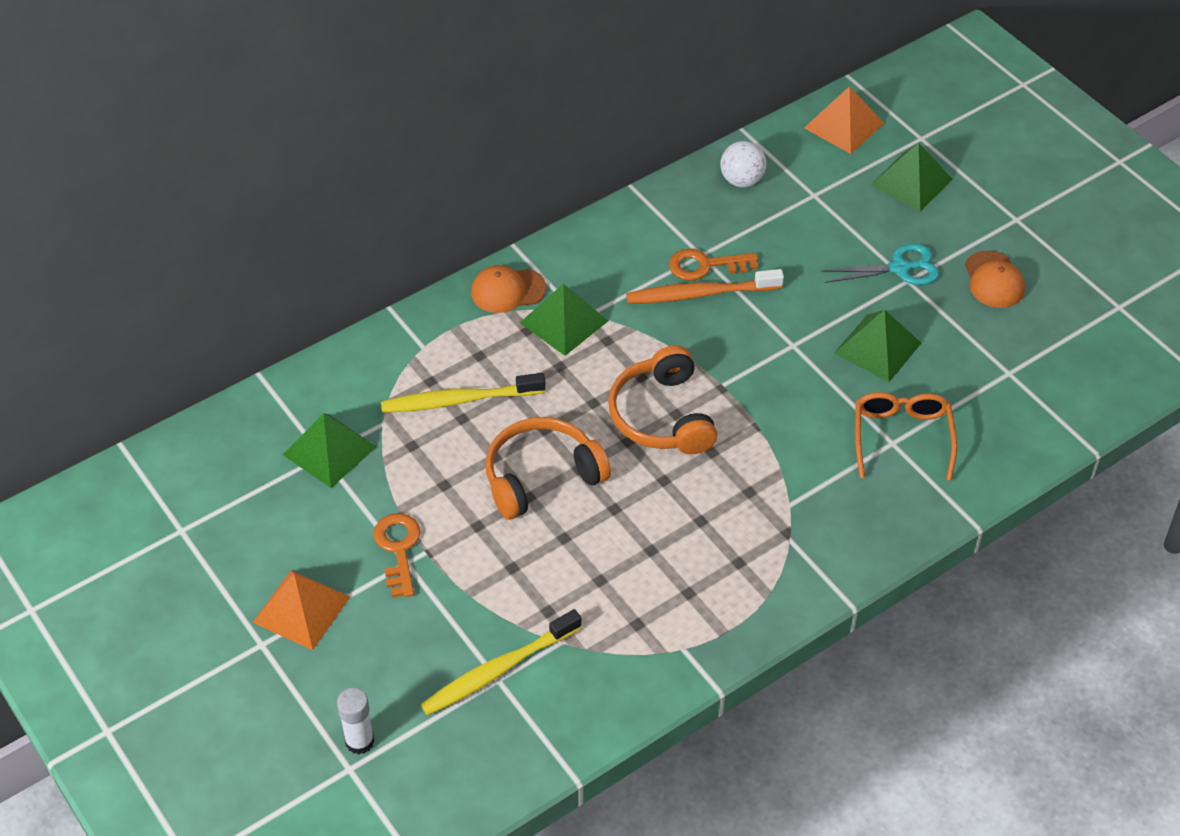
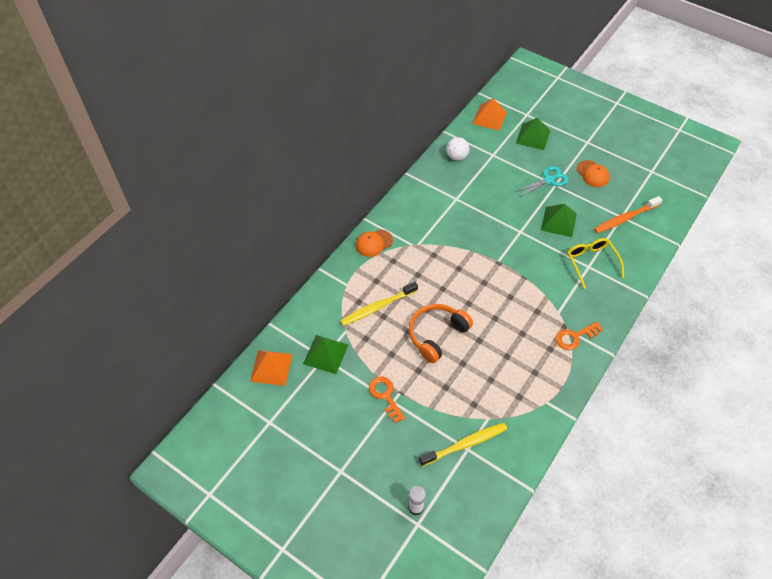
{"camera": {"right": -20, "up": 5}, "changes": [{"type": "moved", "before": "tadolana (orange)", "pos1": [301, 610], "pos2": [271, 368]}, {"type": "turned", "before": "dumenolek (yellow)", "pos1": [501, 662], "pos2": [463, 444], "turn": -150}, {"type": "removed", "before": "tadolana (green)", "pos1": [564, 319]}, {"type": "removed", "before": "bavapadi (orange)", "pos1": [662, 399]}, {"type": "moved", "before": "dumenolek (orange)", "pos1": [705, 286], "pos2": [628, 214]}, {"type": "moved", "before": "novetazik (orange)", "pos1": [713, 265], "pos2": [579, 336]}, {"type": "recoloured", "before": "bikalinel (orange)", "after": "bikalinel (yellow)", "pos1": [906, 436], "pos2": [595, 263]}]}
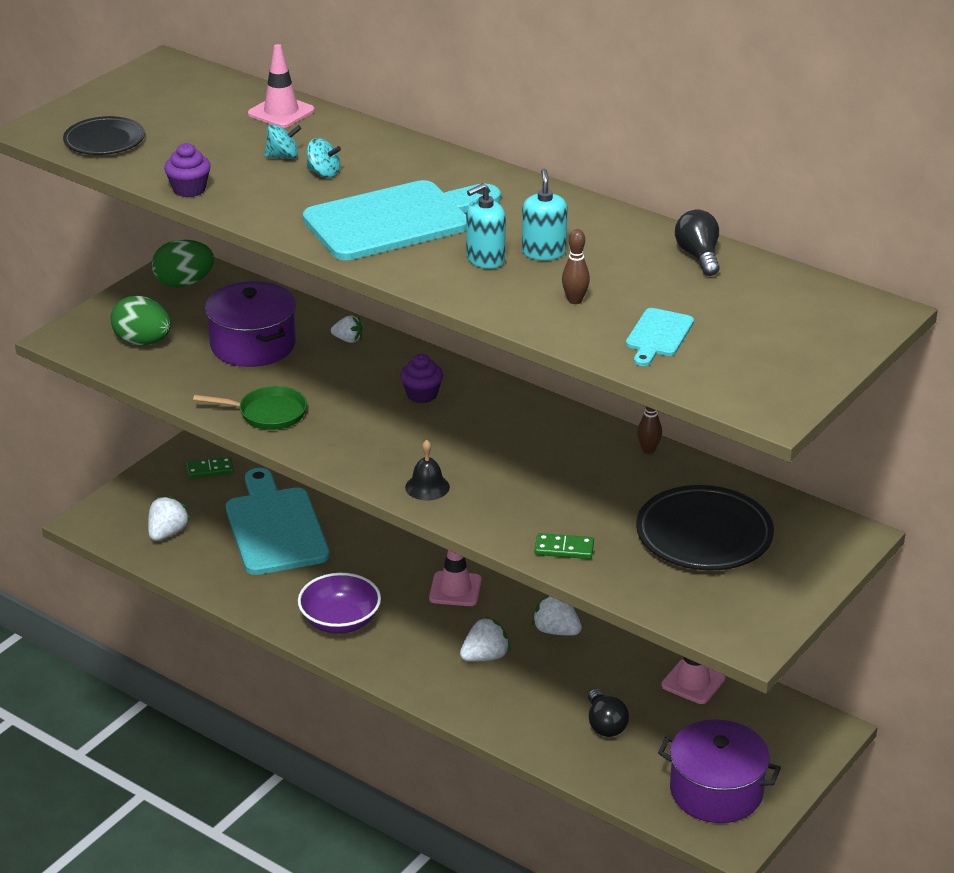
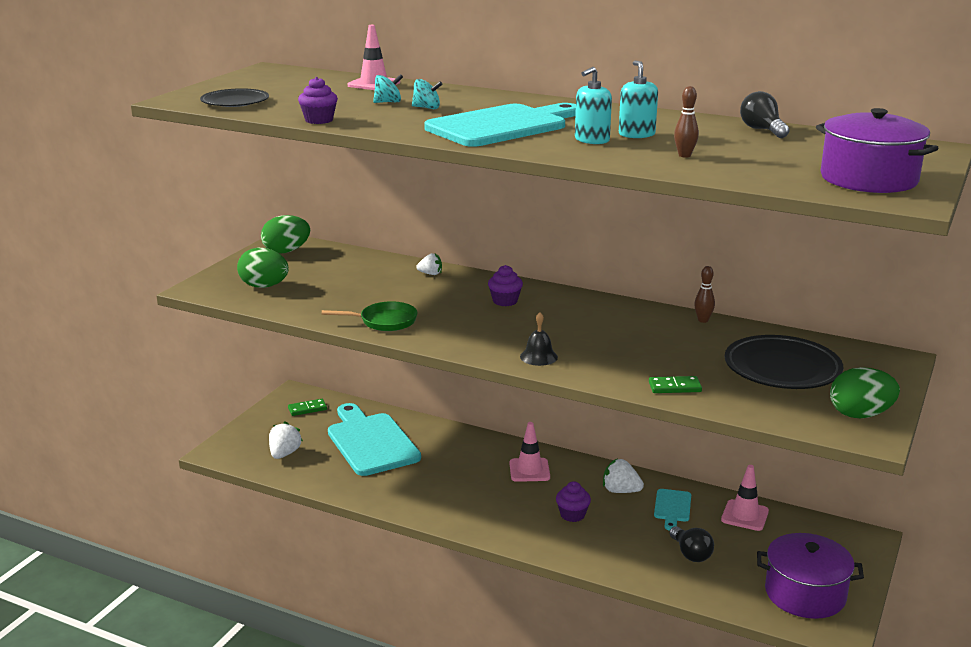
{"camera": {"right": -10, "up": -10}, "changes": [{"type": "moved", "before": "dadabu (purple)", "pos1": [250, 324], "pos2": [877, 150]}, {"type": "removed", "before": "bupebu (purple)", "pos1": [339, 603]}, {"type": "replaced", "before": "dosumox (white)", "after": "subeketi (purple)", "pos1": [485, 639], "pos2": [573, 502]}, {"type": "moved", "before": "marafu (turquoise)", "pos1": [660, 337], "pos2": [672, 510]}, {"type": "added", "after": "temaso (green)", "pos2": [865, 393]}]}
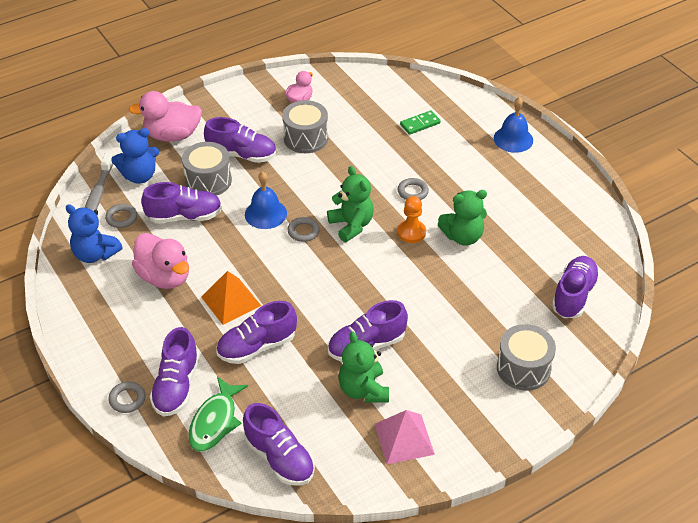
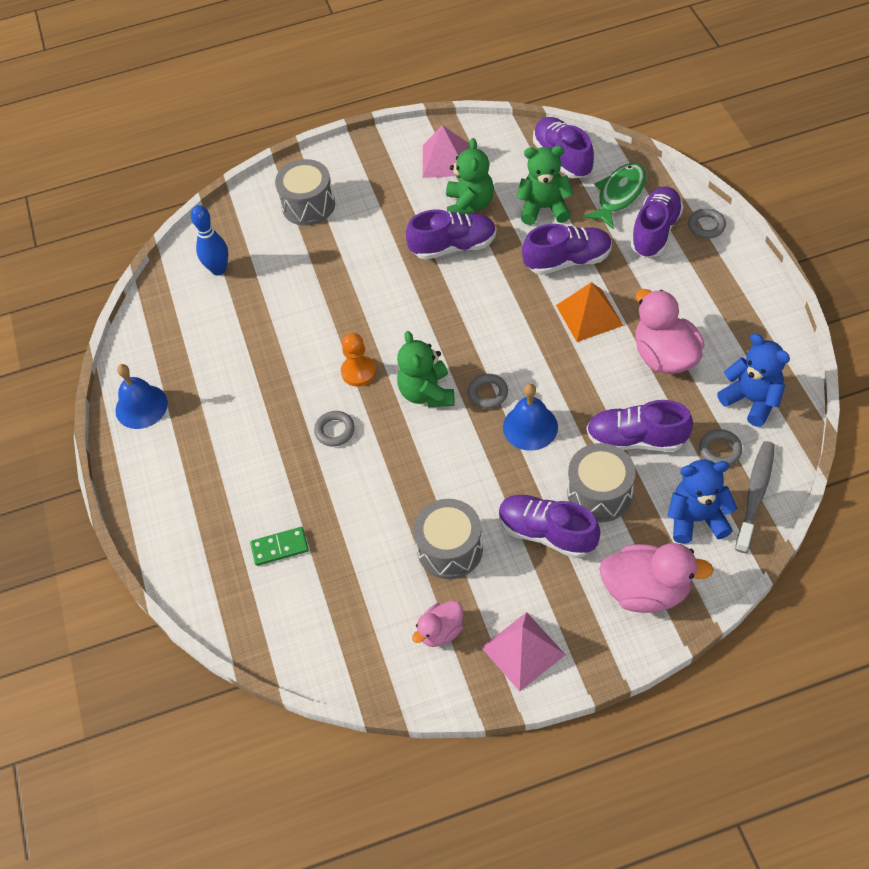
{"camera": {"right": -160, "up": 10}, "changes": [{"type": "moved", "before": "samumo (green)", "pos1": [462, 218], "pos2": [545, 185]}, {"type": "moved", "before": "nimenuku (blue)", "pos1": [513, 125], "pos2": [141, 396]}, {"type": "replaced", "before": "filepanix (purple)", "after": "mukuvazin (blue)", "pos1": [576, 287], "pos2": [209, 240]}, {"type": "added", "after": "tadolana (pink)", "pos2": [523, 652]}]}
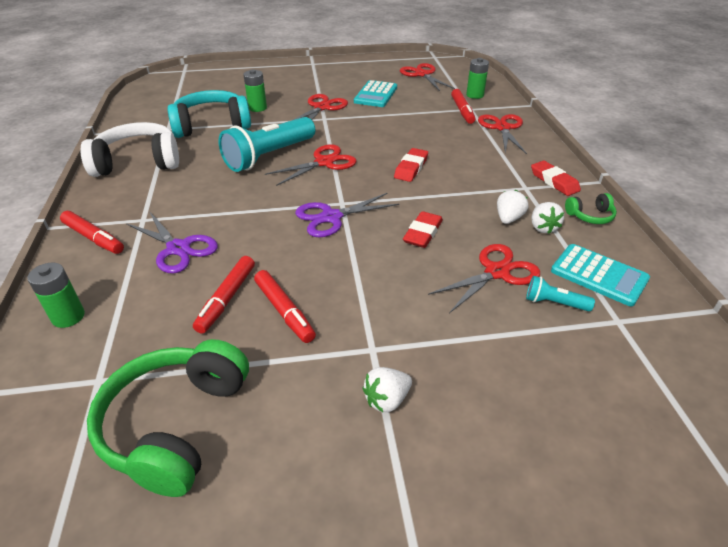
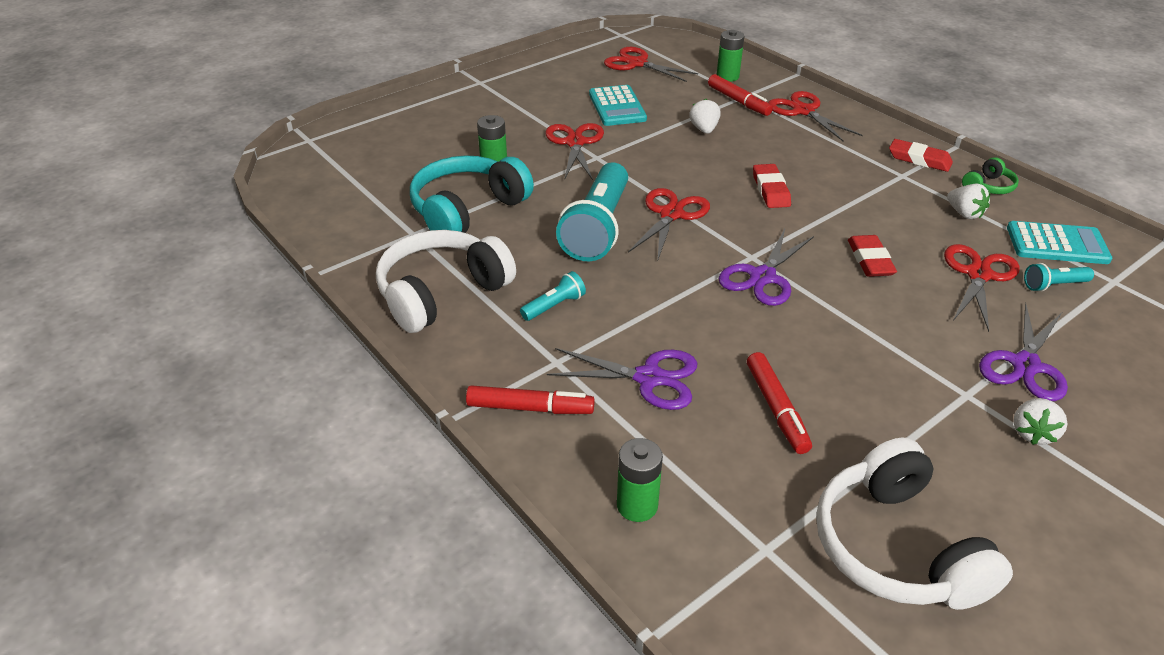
{"camera": {"right": -30, "up": 0}, "changes": [{"type": "recoloured", "before": "bavapadi (green)", "after": "bavapadi (white)", "pos1": [168, 418], "pos2": [914, 524]}, {"type": "removed", "before": "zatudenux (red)", "pos1": [285, 306]}, {"type": "moved", "before": "dosumox (white)", "pos1": [512, 207], "pos2": [705, 116]}, {"type": "added", "after": "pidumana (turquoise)", "pos2": [553, 296]}, {"type": "added", "after": "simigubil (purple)", "pos2": [1023, 352]}]}
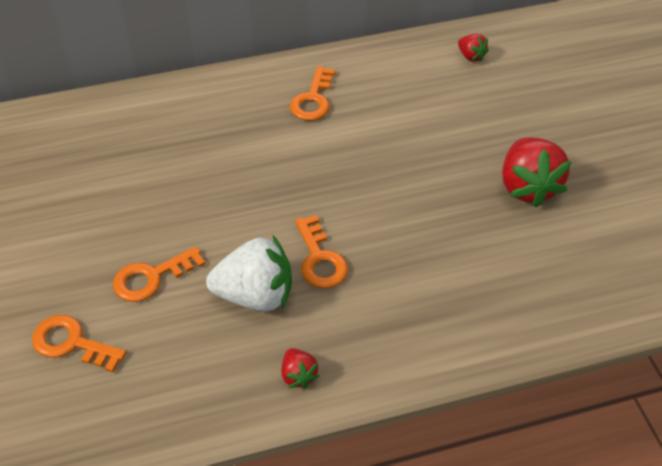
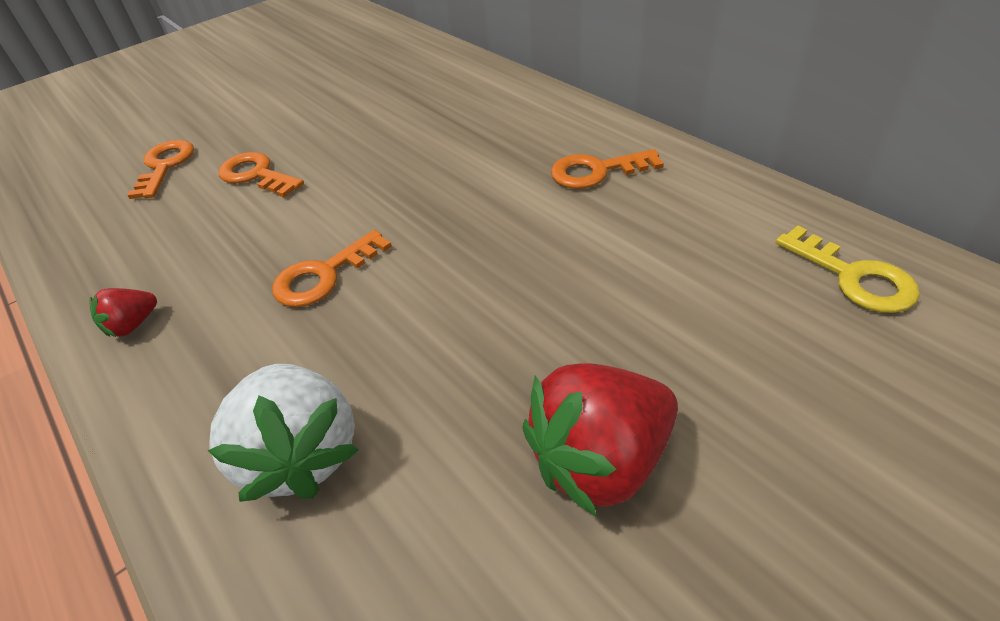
{"camera": {"right": 70, "up": -5}, "changes": [{"type": "moved", "before": "dosumox (white)", "pos1": [249, 273], "pos2": [283, 433]}, {"type": "replaced", "before": "dosumox (red)", "after": "novetazik (yellow)", "pos1": [473, 48], "pos2": [848, 269]}]}
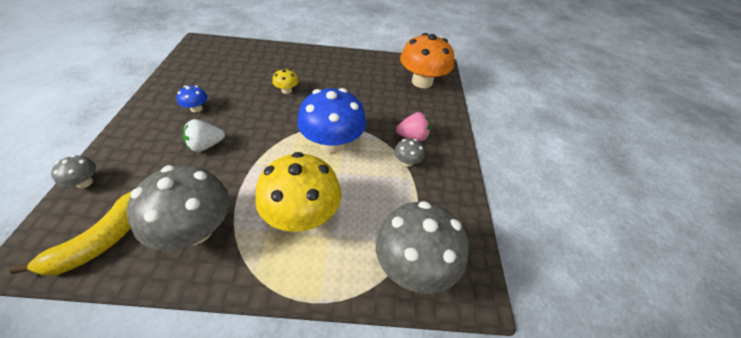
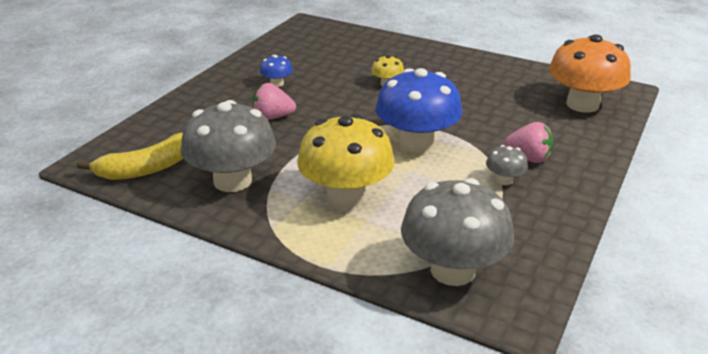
{"camera": {"right": 30, "up": -15}, "changes": [{"type": "removed", "before": "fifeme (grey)", "pos1": [73, 171]}, {"type": "recoloured", "before": "dosumox (white)", "after": "dosumox (pink)", "pos1": [204, 135], "pos2": [274, 101]}]}
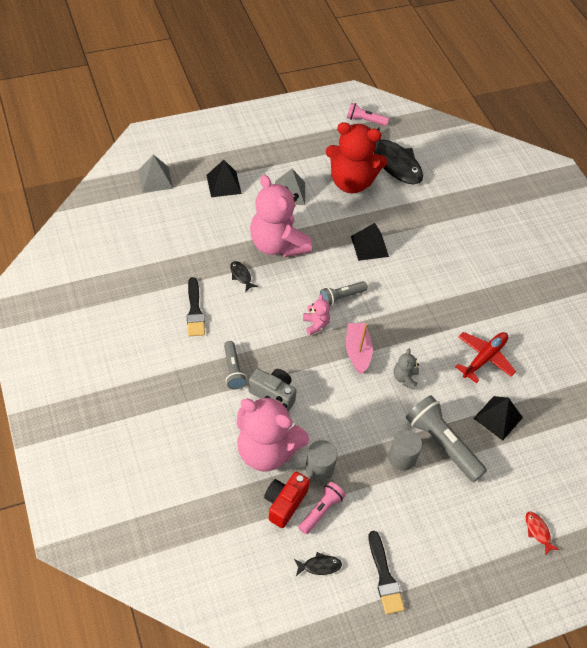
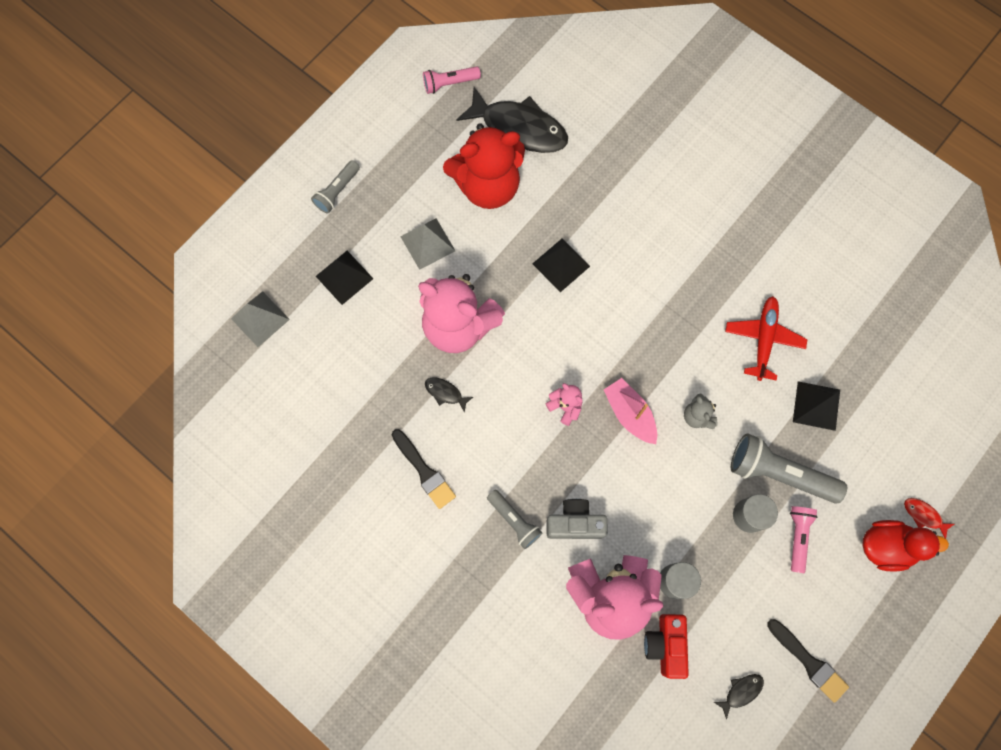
{"camera": {"right": -25, "up": 20}, "changes": [{"type": "moved", "before": "pidumana (pink)", "pos1": [322, 508], "pos2": [804, 539]}, {"type": "moved", "before": "pidumana (grey)", "pos1": [344, 293], "pos2": [335, 186]}, {"type": "added", "after": "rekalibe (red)", "pos2": [905, 546]}]}
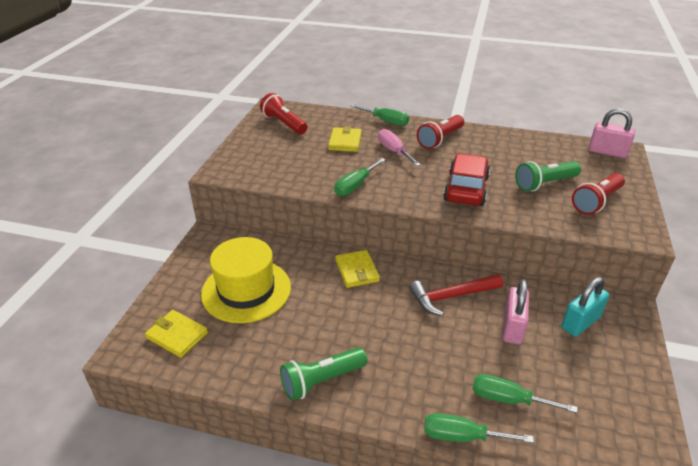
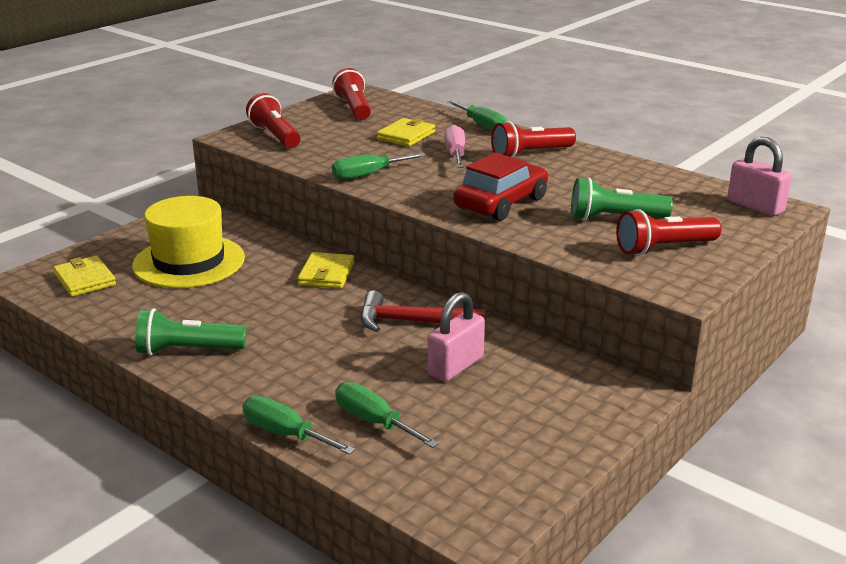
{"camera": {"right": 25, "up": -10}, "changes": [{"type": "removed", "before": "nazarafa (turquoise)", "pos1": [585, 307]}, {"type": "added", "after": "pidumana (red)", "pos2": [273, 120]}]}
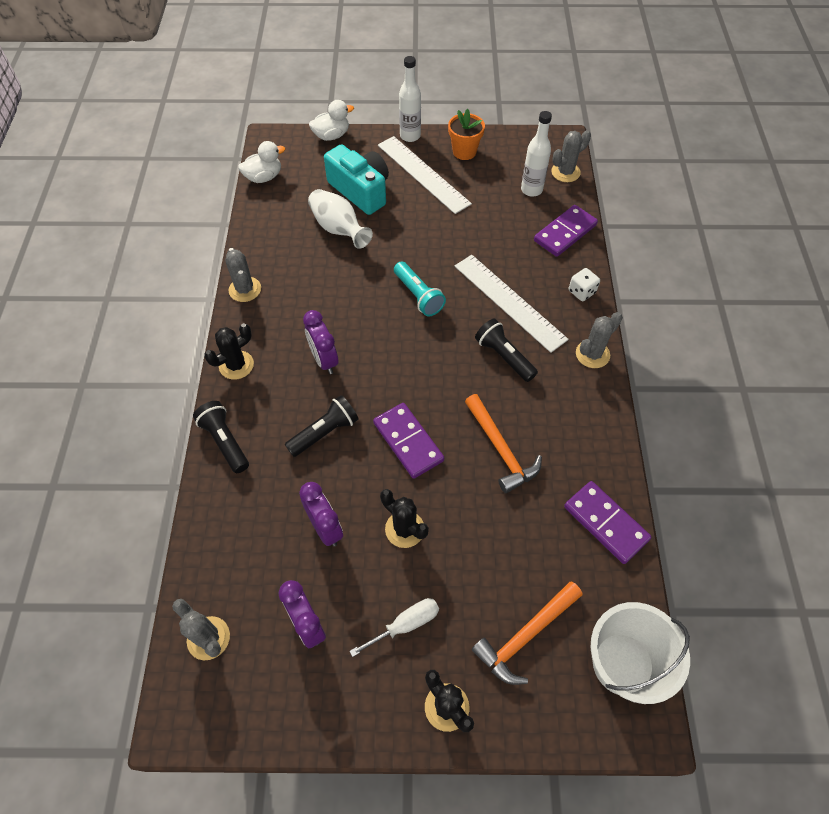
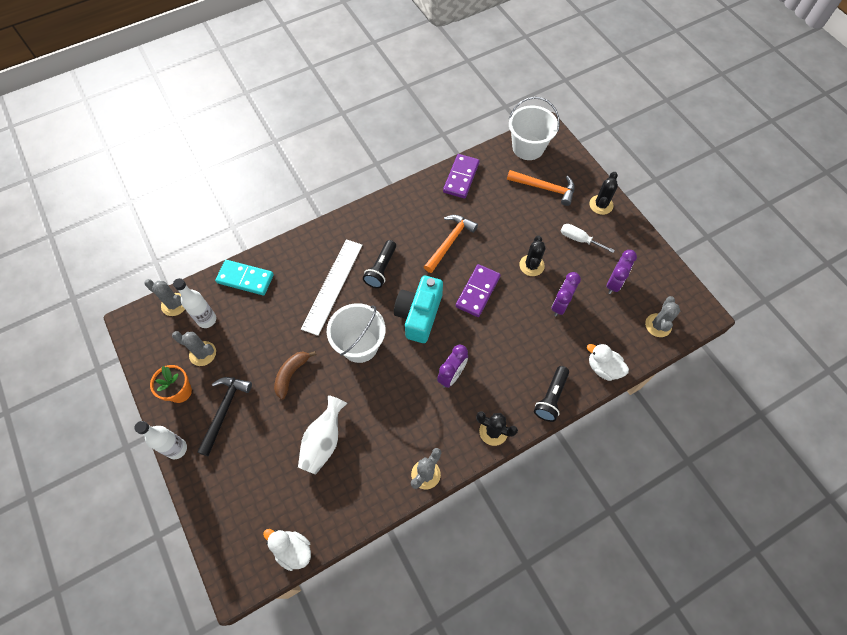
{"camera": {"right": -120, "up": 5}, "changes": [{"type": "removed", "before": "pidumana (black)", "pos1": [322, 426]}, {"type": "moved", "before": "rekalibe (white)", "pos1": [331, 120], "pos2": [608, 362]}, {"type": "moved", "before": "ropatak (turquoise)", "pos1": [356, 179], "pos2": [418, 309]}, {"type": "replaced", "before": "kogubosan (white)", "after": "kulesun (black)", "pos1": [425, 175], "pos2": [224, 416]}, {"type": "replaced", "before": "pidumana (turquoise)", "after": "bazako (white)", "pos1": [420, 289], "pos2": [356, 333]}, {"type": "recoloured", "before": "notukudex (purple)", "after": "notukudex (turquoise)", "pos1": [566, 231], "pos2": [244, 277]}, {"type": "removed", "before": "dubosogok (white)", "pos1": [584, 284]}, {"type": "moved", "before": "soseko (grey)", "pos1": [599, 340], "pos2": [194, 348]}, {"type": "added", "after": "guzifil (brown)", "pos2": [295, 375]}]}
